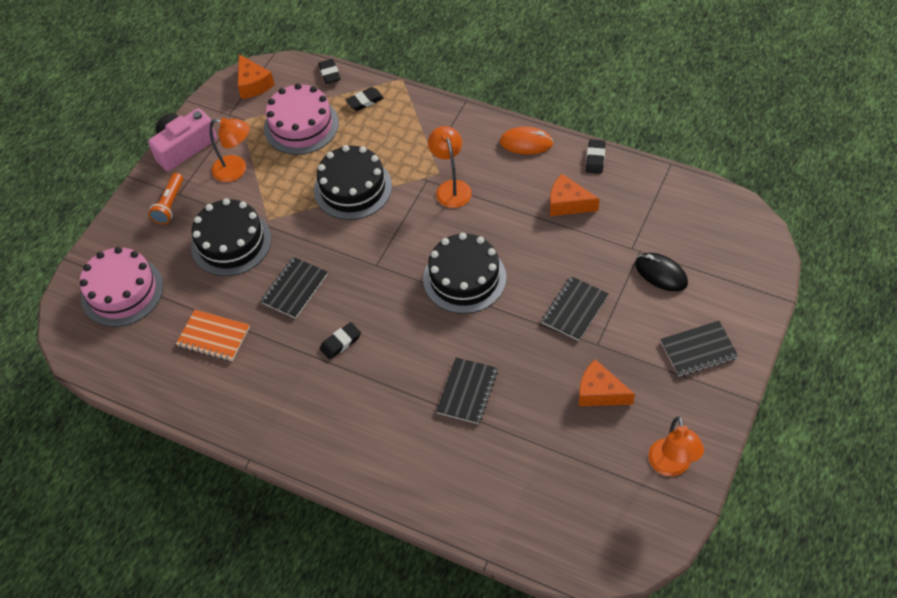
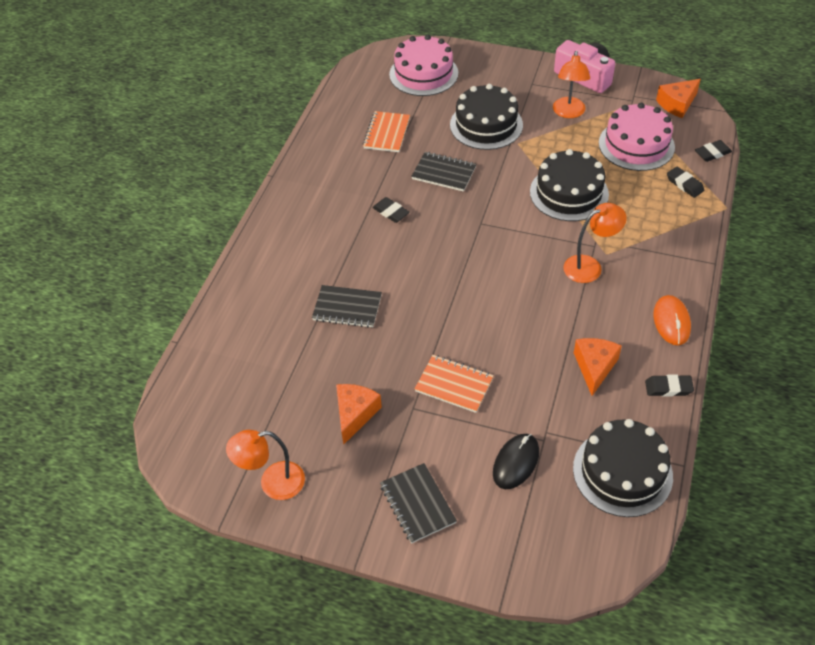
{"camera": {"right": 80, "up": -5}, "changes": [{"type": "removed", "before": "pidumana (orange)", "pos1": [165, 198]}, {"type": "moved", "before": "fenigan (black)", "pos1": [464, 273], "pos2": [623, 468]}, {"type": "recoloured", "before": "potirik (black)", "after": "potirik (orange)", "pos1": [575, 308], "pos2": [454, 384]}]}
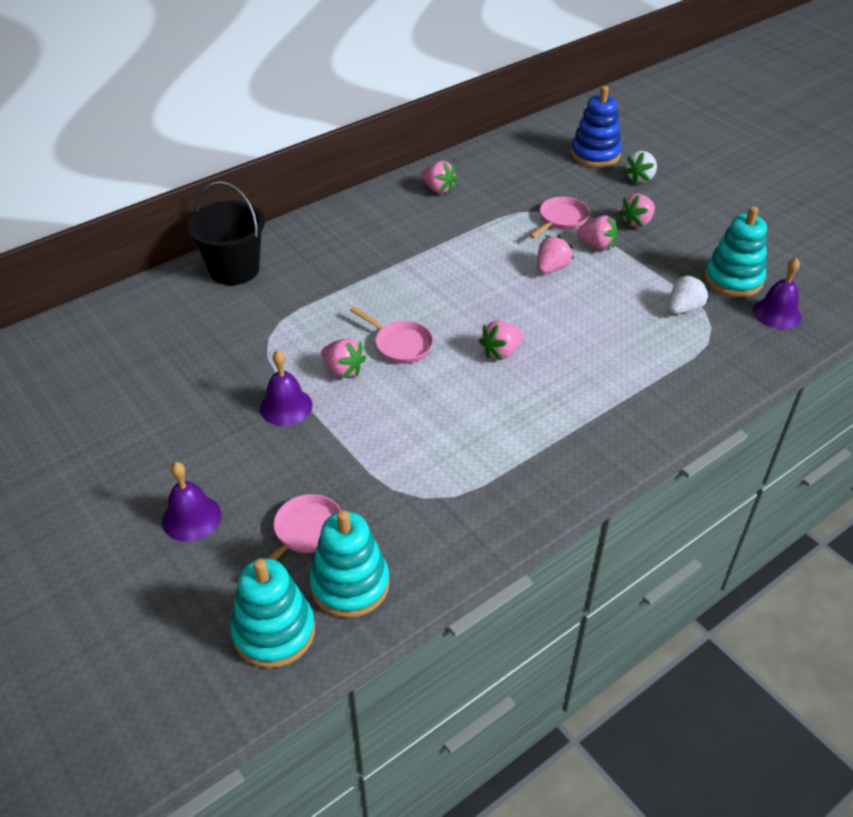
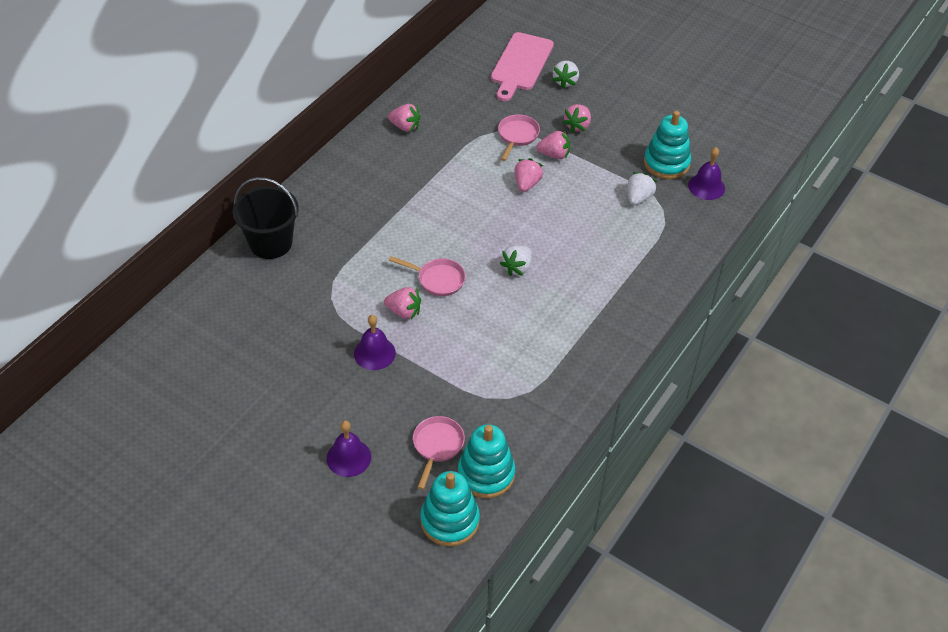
{"camera": {"right": -20, "up": 5}, "changes": [{"type": "recoloured", "before": "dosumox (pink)", "after": "dosumox (white)", "pos1": [501, 340], "pos2": [516, 260]}, {"type": "replaced", "before": "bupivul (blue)", "after": "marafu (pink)", "pos1": [596, 126], "pos2": [522, 66]}]}
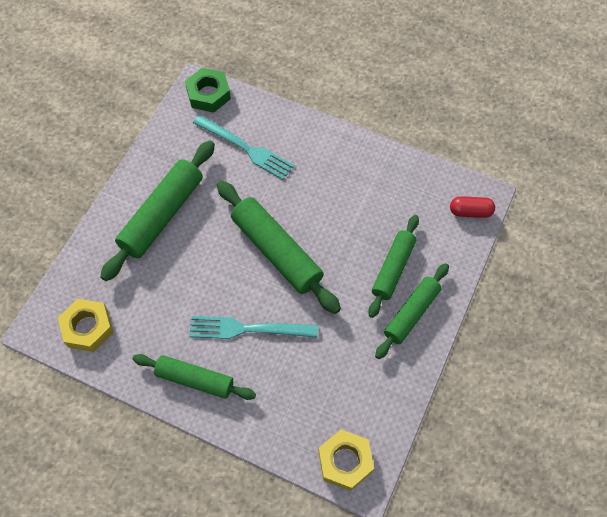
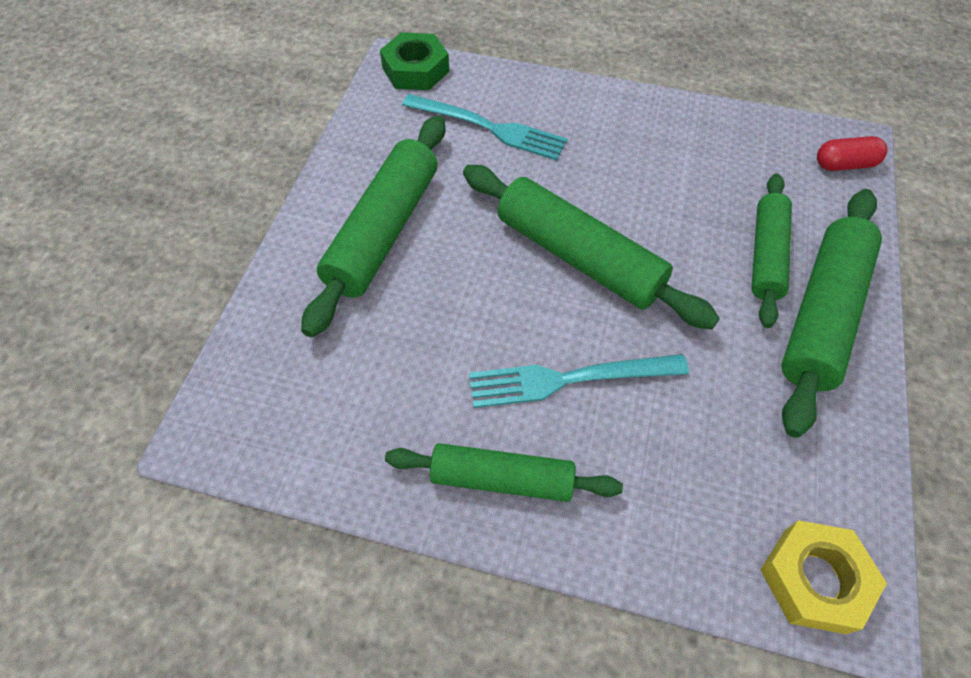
{"camera": {"right": -10, "up": -5}, "changes": [{"type": "removed", "before": "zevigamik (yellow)", "pos1": [86, 325]}, {"type": "resized", "before": "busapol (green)", "pos1": [412, 311], "pos2": [831, 313], "scale": 1.54}]}
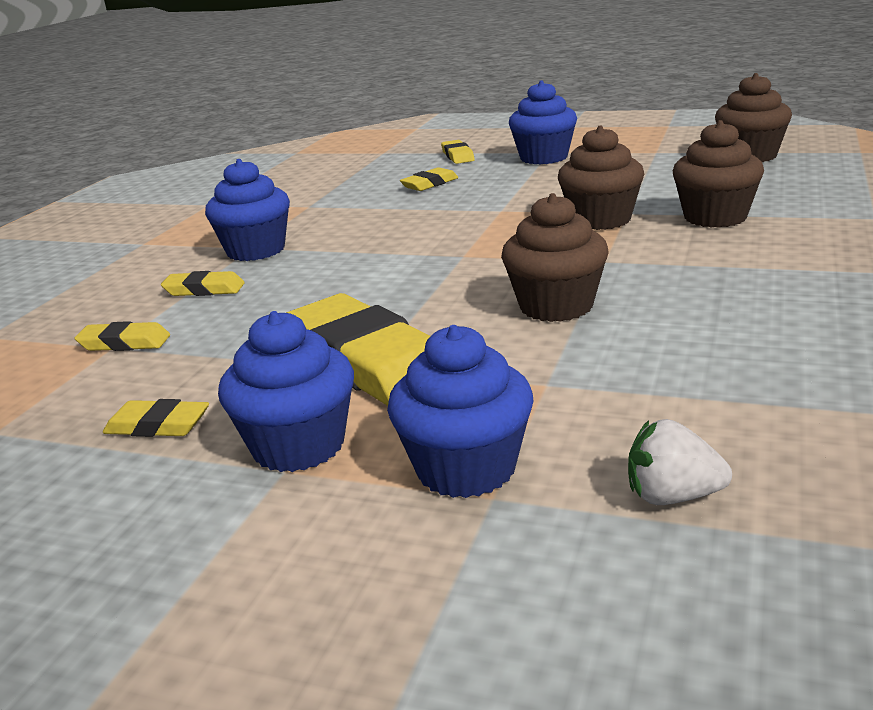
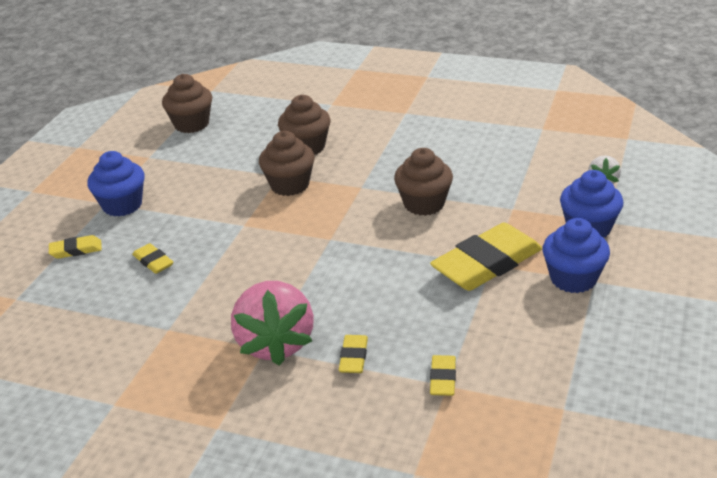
{"camera": {"right": -90, "up": 10}, "changes": [{"type": "removed", "before": "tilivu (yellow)", "pos1": [156, 418]}, {"type": "replaced", "before": "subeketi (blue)", "after": "dosumox (pink)", "pos1": [247, 210], "pos2": [272, 323]}]}
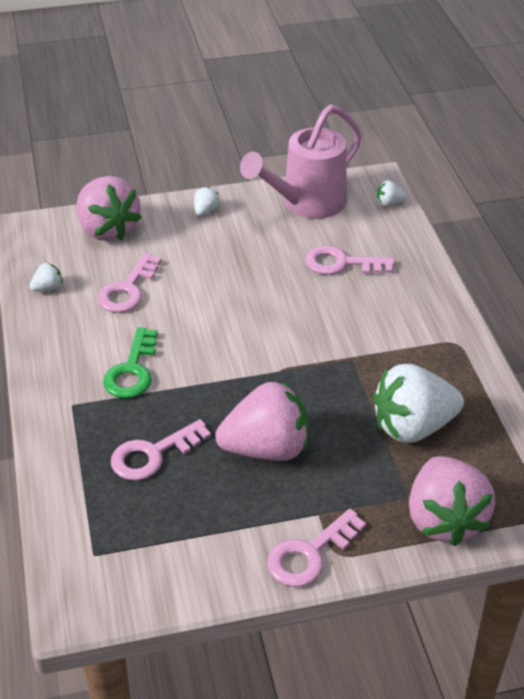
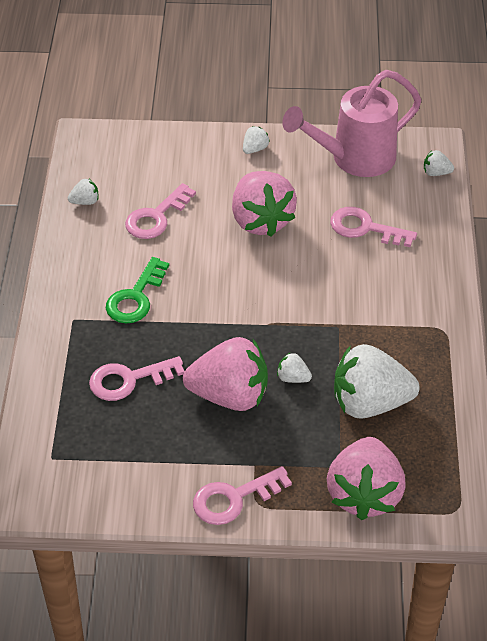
{"camera": {"right": 15, "up": 5}, "changes": [{"type": "moved", "before": "dosumox (pink)", "pos1": [109, 208], "pos2": [264, 204]}, {"type": "added", "after": "dosumox (white)", "pos2": [294, 367]}]}
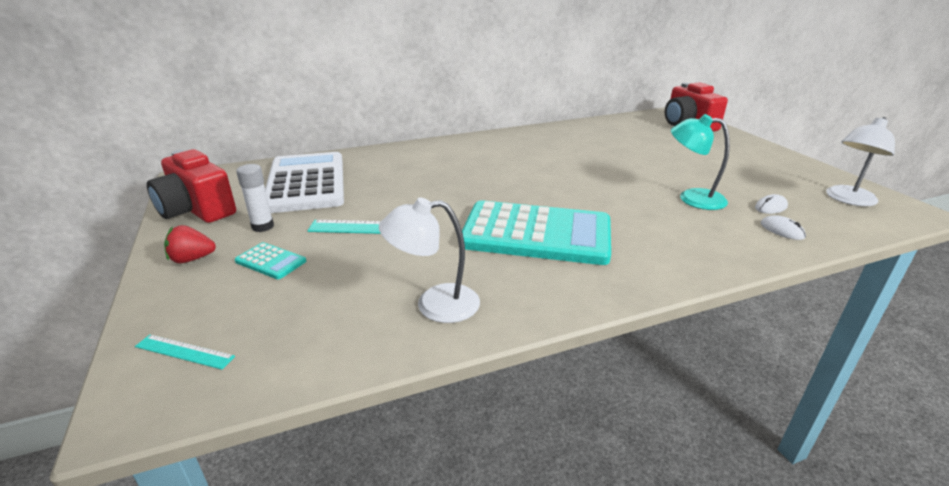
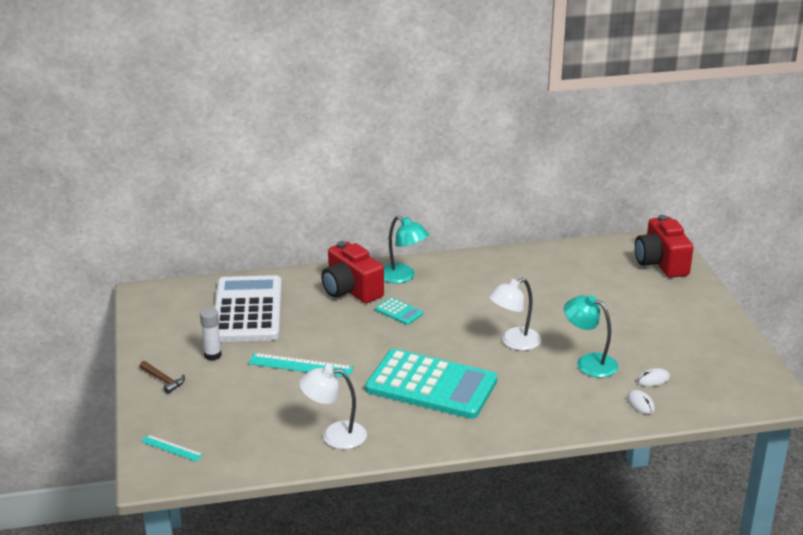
{"camera": {"right": 10, "up": 0}, "changes": [{"type": "moved", "before": "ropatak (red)", "pos1": [191, 186], "pos2": [352, 272]}, {"type": "replaced", "before": "dosumox (red)", "after": "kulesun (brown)", "pos1": [190, 244], "pos2": [162, 377]}, {"type": "moved", "before": "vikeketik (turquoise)", "pos1": [270, 260], "pos2": [399, 311]}, {"type": "moved", "before": "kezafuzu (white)", "pos1": [860, 161], "pos2": [514, 314]}, {"type": "added", "after": "kezafuzu (turquoise)", "pos2": [406, 249]}]}
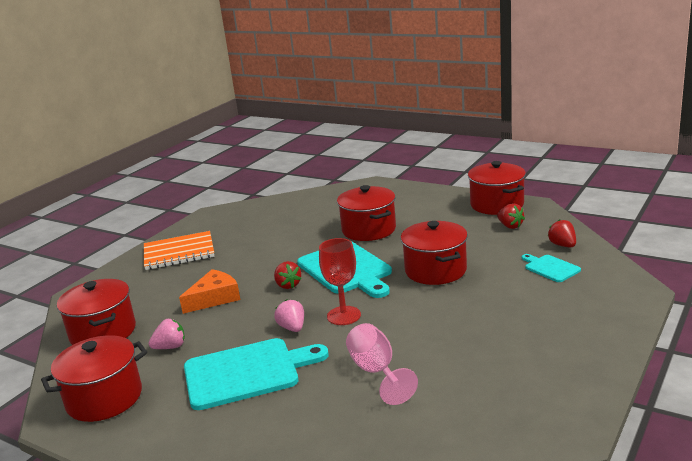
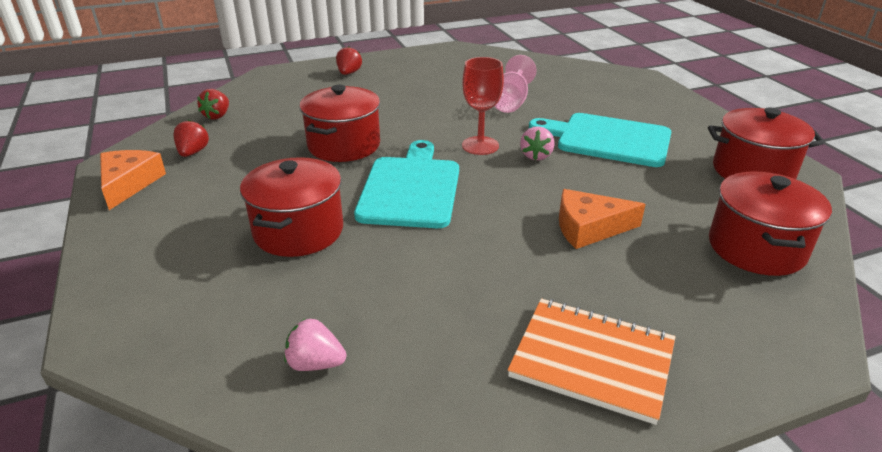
{"camera": {"right": -145, "up": 10}, "changes": [{"type": "moved", "before": "dosumox (pink)", "pos1": [167, 334], "pos2": [315, 345]}, {"type": "moved", "before": "dosumox (red)", "pos1": [287, 275], "pos2": [349, 60]}, {"type": "replaced", "before": "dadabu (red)", "after": "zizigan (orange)", "pos1": [497, 188], "pos2": [133, 180]}, {"type": "removed", "before": "marafu (turquoise)", "pos1": [551, 268]}]}
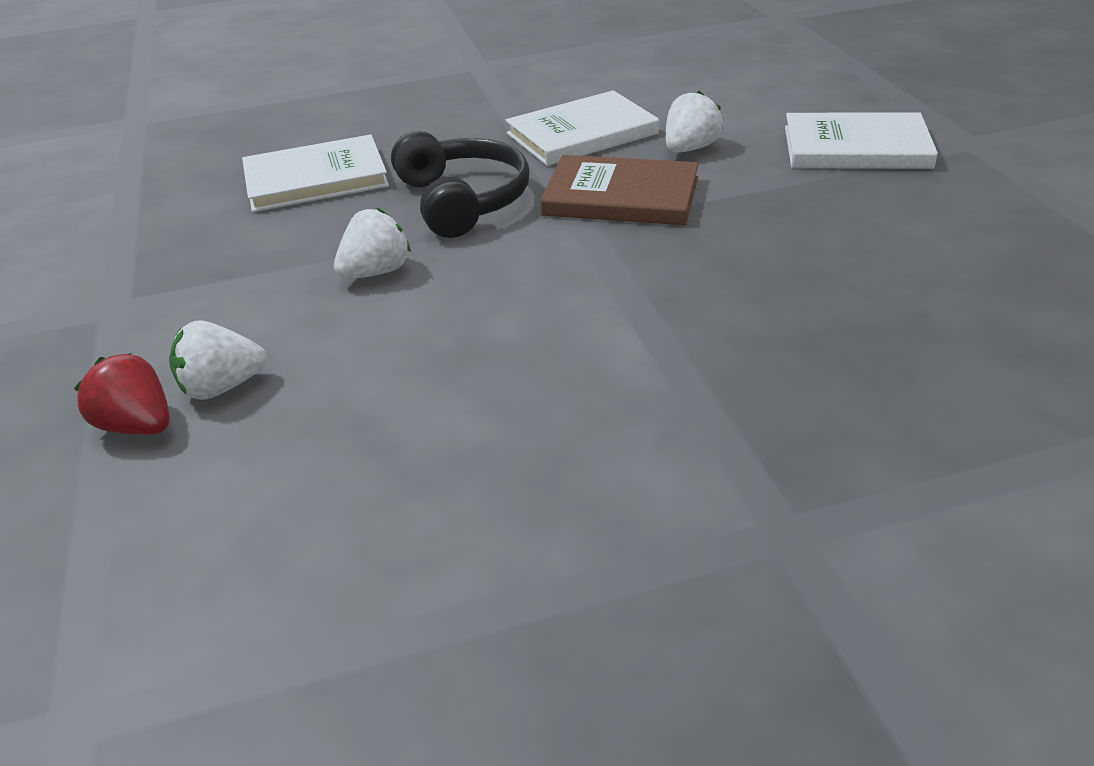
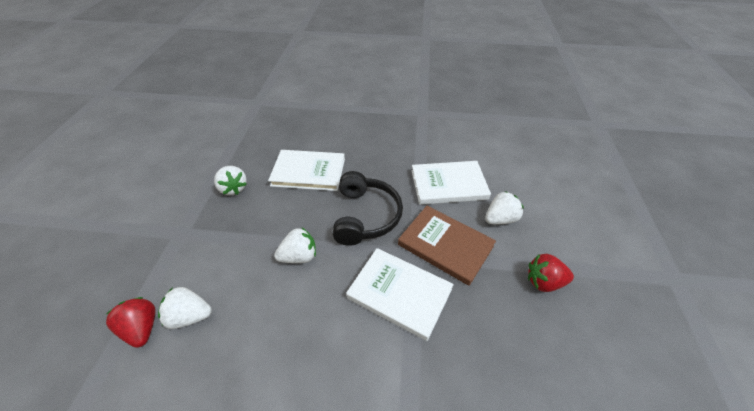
{"camera": {"right": 20, "up": 10}, "changes": [{"type": "moved", "before": "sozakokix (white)", "pos1": [861, 140], "pos2": [400, 294]}, {"type": "added", "after": "dosumox (white)", "pos2": [230, 180]}, {"type": "added", "after": "dosumox (red)", "pos2": [551, 273]}]}
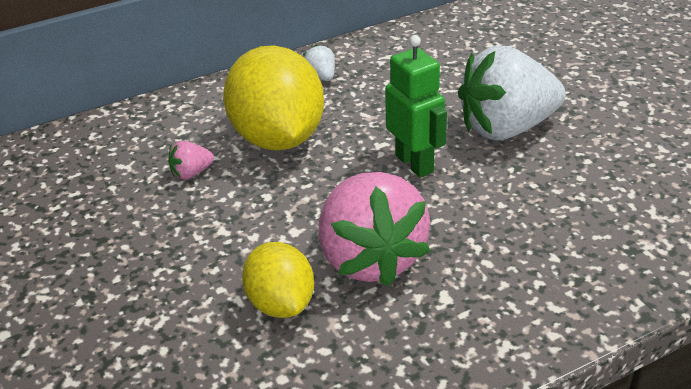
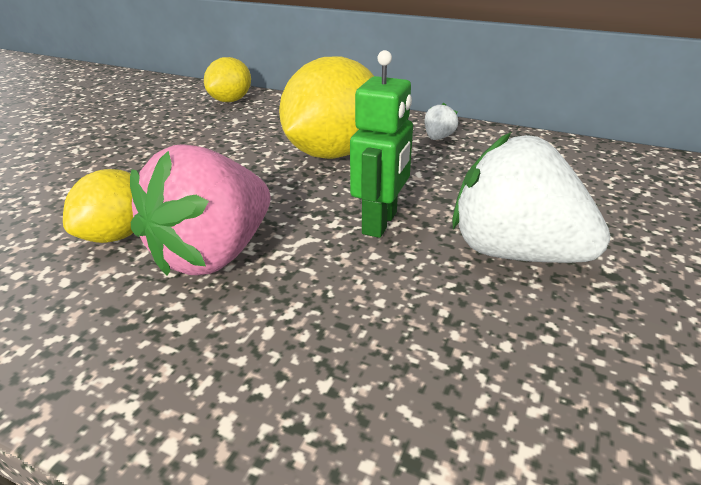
{"camera": {"right": 50, "up": -5}, "changes": [{"type": "removed", "before": "dosumox (pink)", "pos1": [191, 160]}, {"type": "added", "after": "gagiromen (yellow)", "pos2": [227, 79]}]}
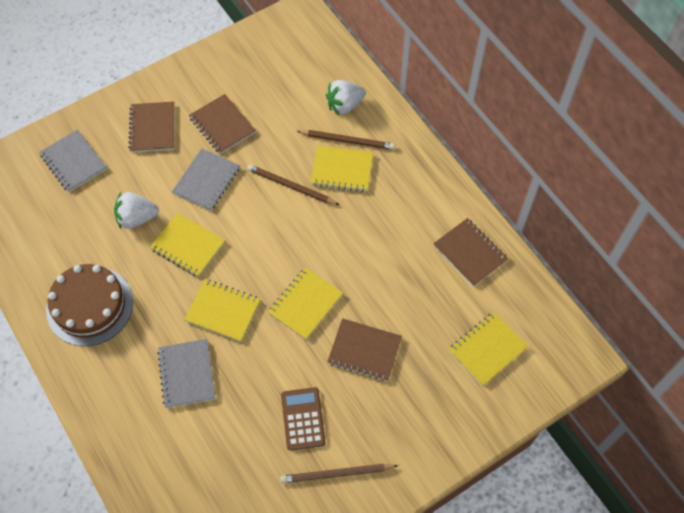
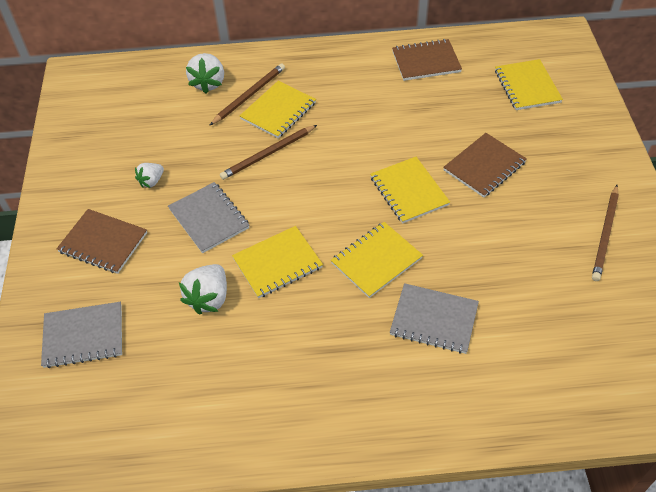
{"camera": {"right": -60, "up": -10}, "changes": [{"type": "removed", "before": "fenigan (brown)", "pos1": [89, 305]}, {"type": "replaced", "before": "potirik (brown)", "after": "dosumox (white)", "pos1": [222, 124], "pos2": [149, 175]}, {"type": "removed", "before": "vikeketik (brown)", "pos1": [303, 419]}]}
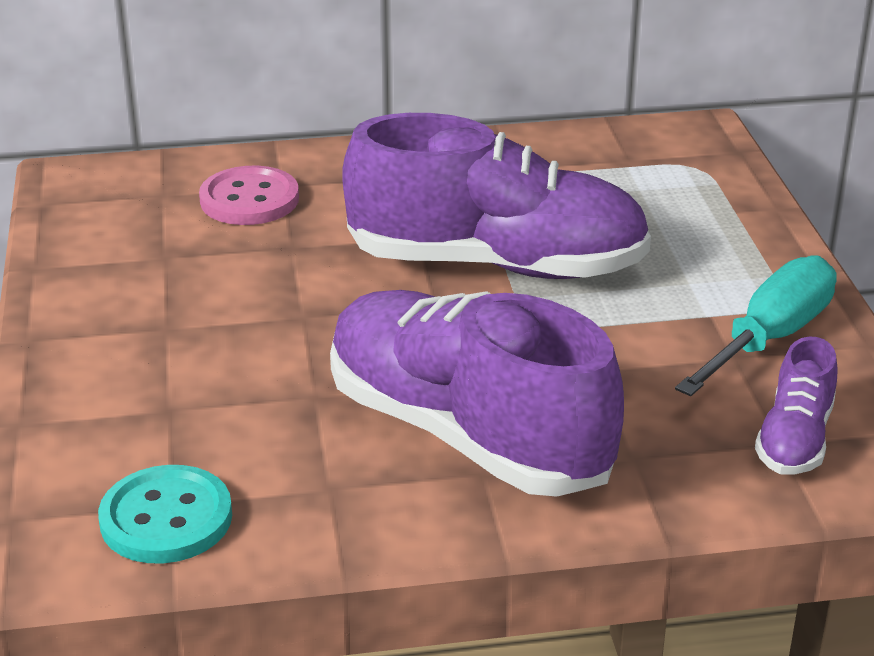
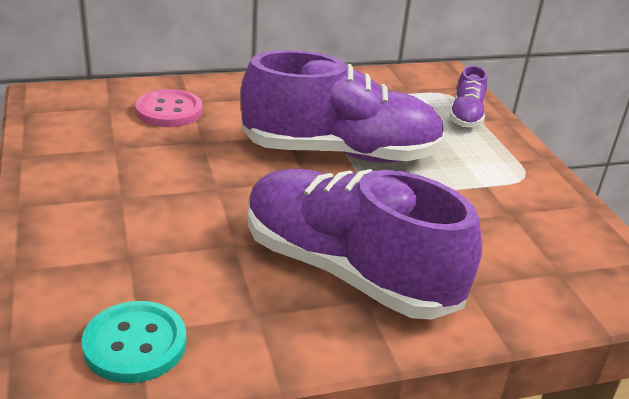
{"camera": {"right": -10, "up": 0}, "changes": [{"type": "removed", "before": "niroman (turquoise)", "pos1": [756, 326]}, {"type": "moved", "before": "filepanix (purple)", "pos1": [796, 406], "pos2": [468, 96]}]}
